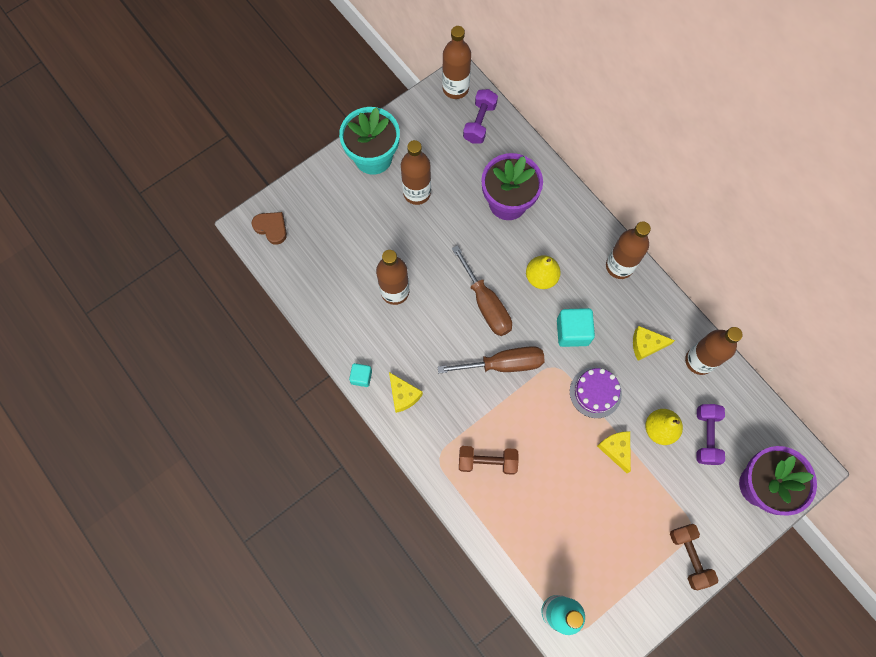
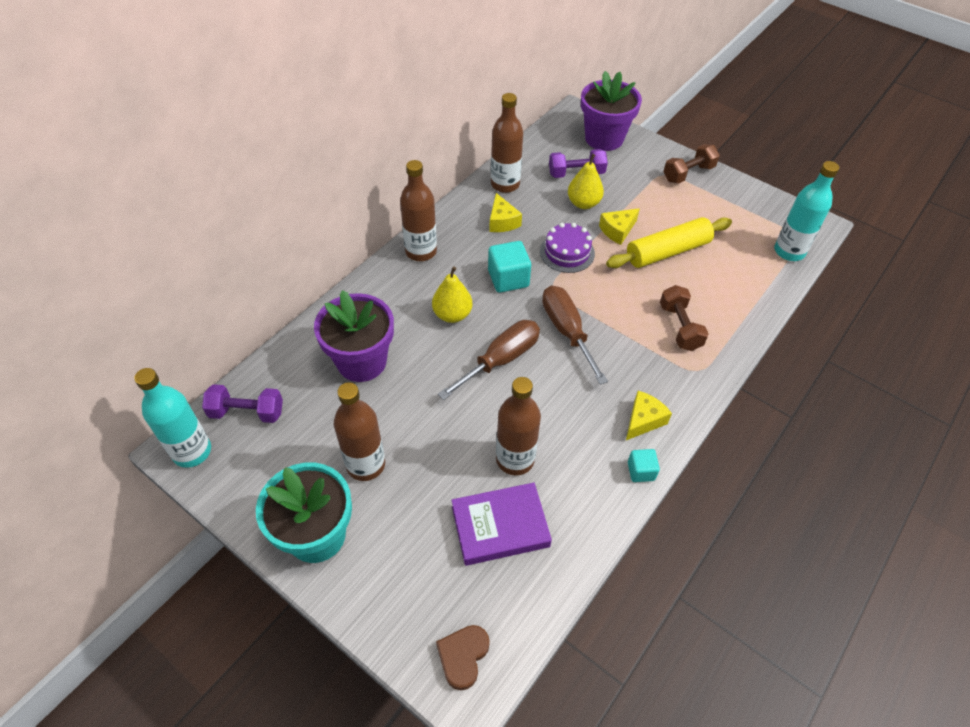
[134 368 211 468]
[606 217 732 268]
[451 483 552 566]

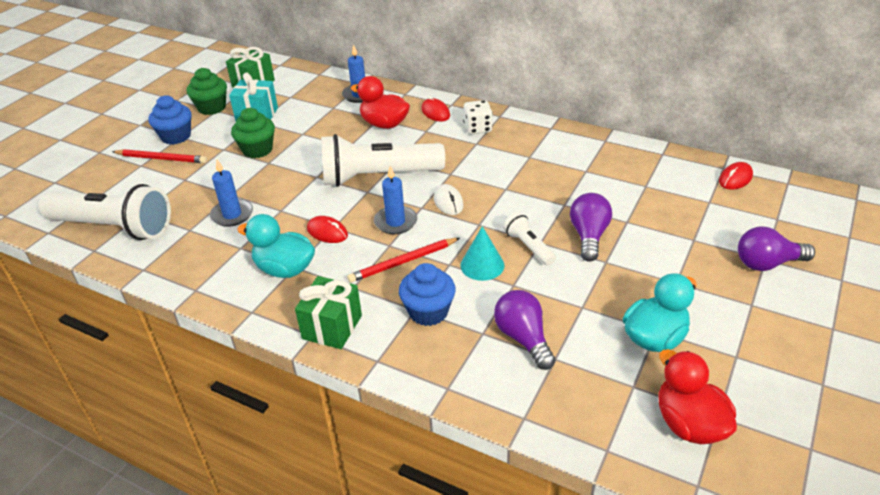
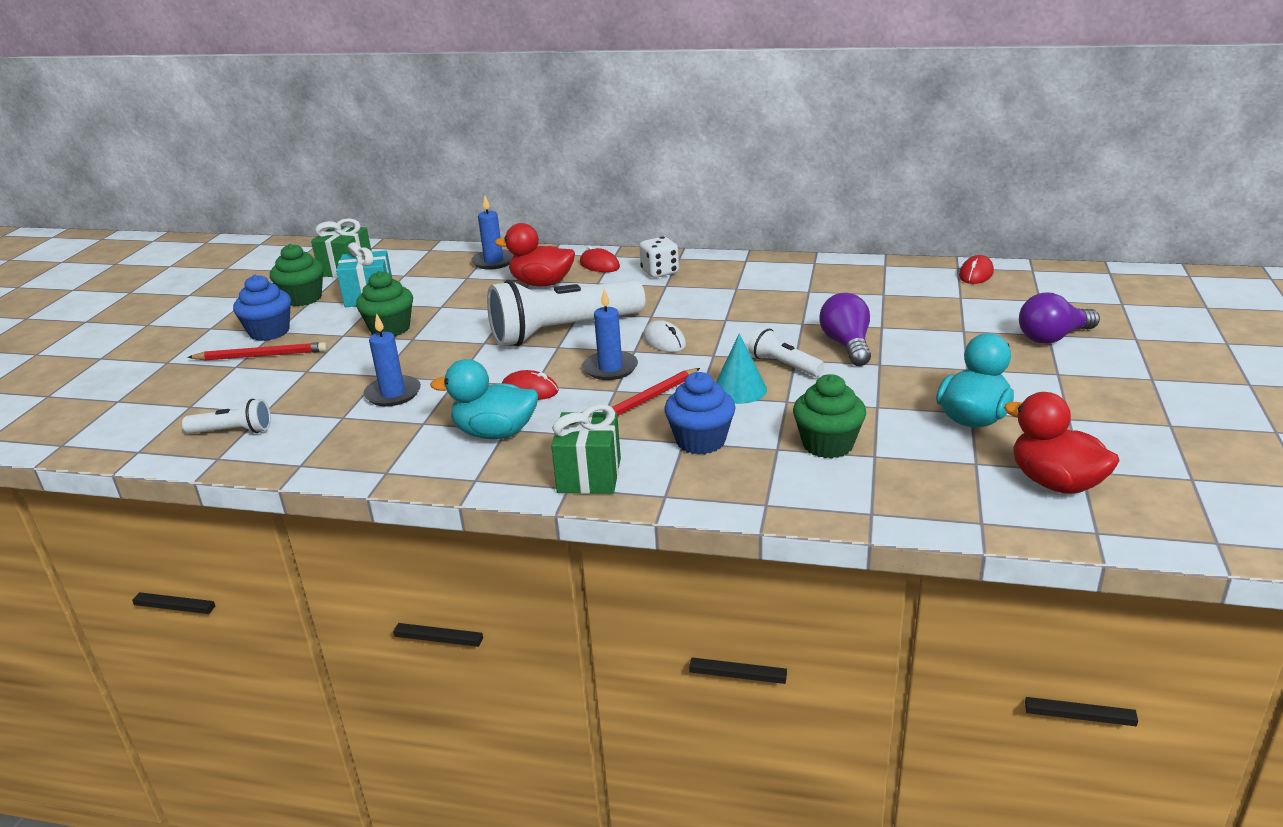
[182 399 271 434]
[793 374 866 459]

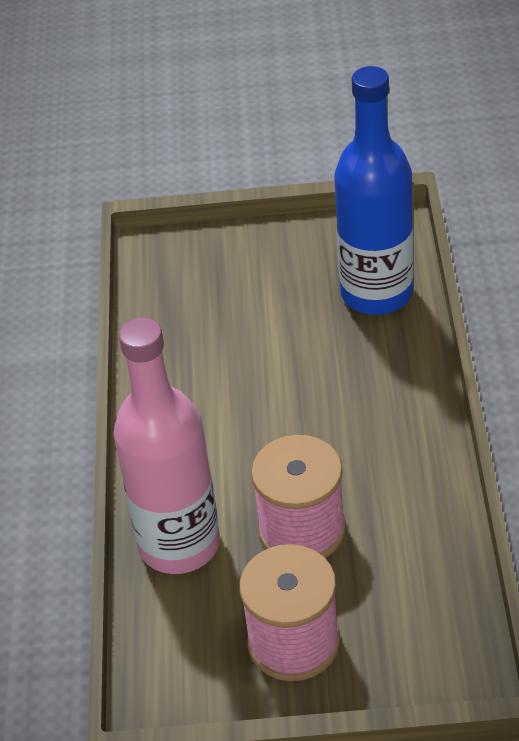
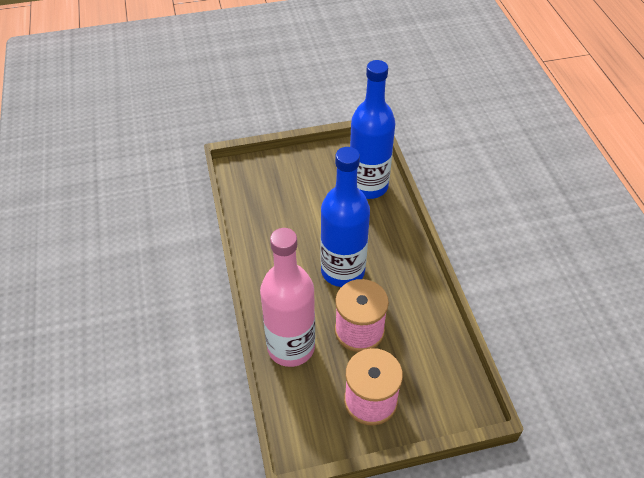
[321 147 370 287]

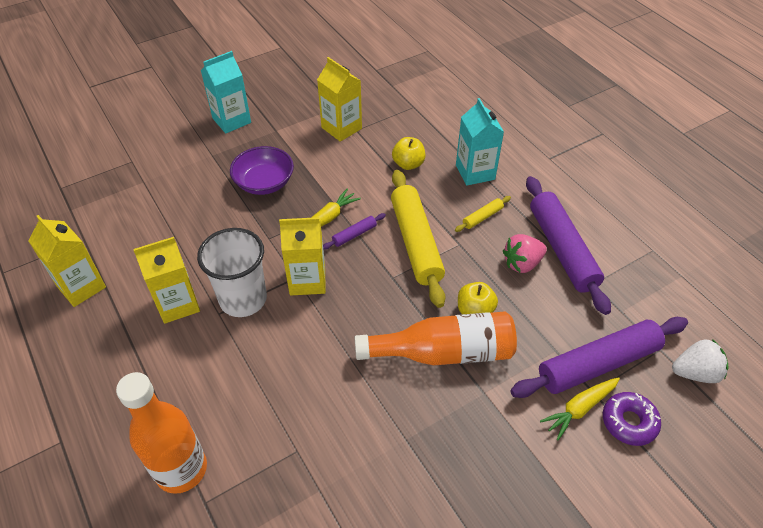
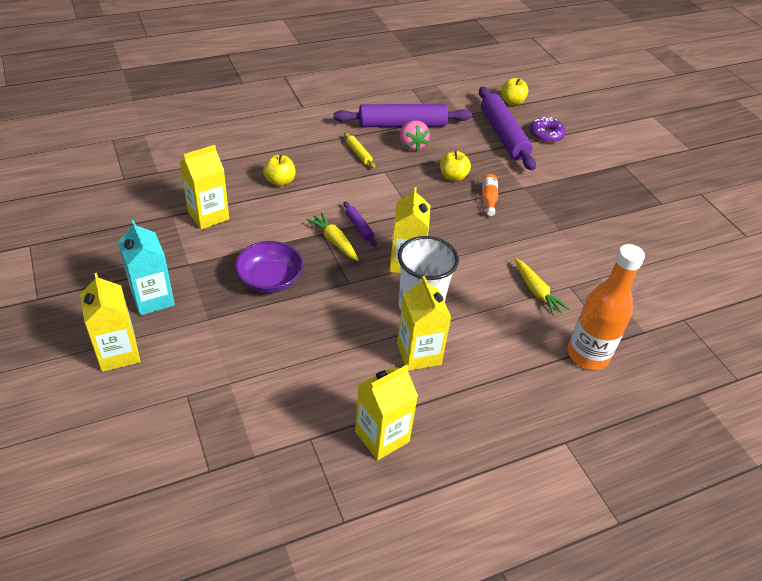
[456 98 504 186] (first image)
[391 170 446 308] (first image)
[482 174 498 216]
[501 78 528 105]
[515 258 570 316]
[80 273 141 372]

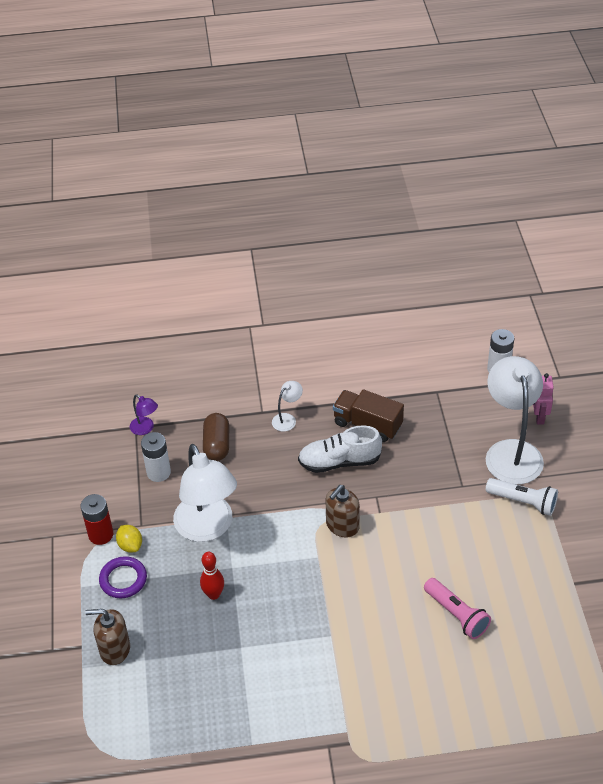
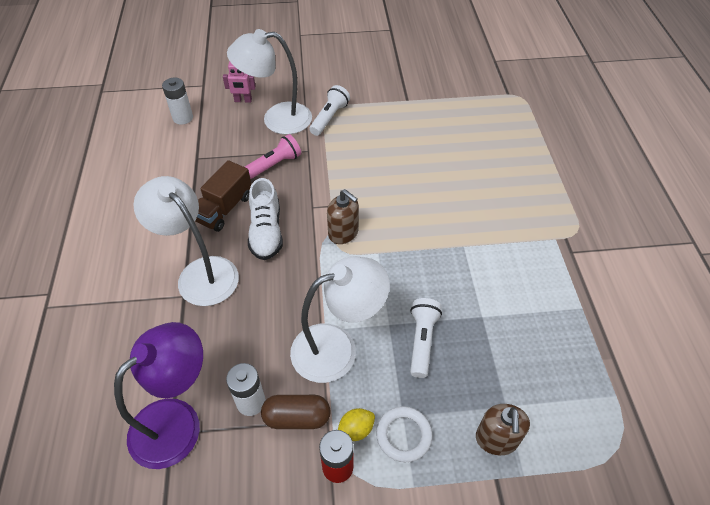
[133 176 239 306]
[114 322 203 469]
[261 395 331 429]
[410 298 442 378]
[376 406 432 462]
[245 134 301 179]

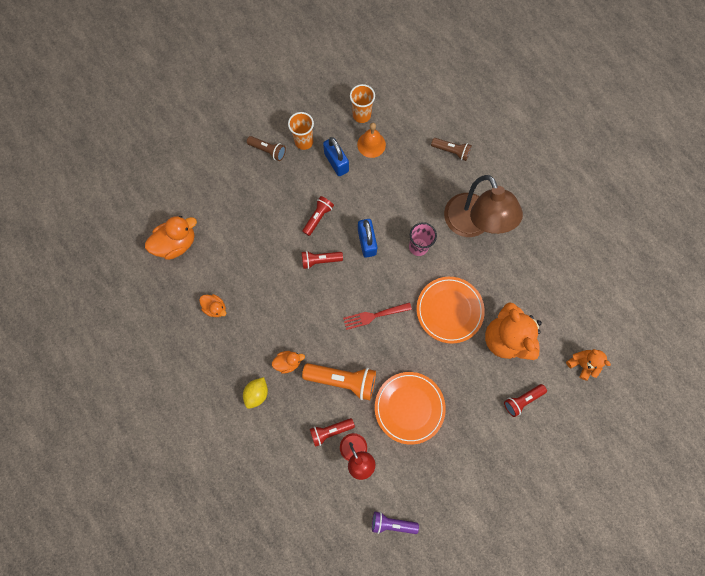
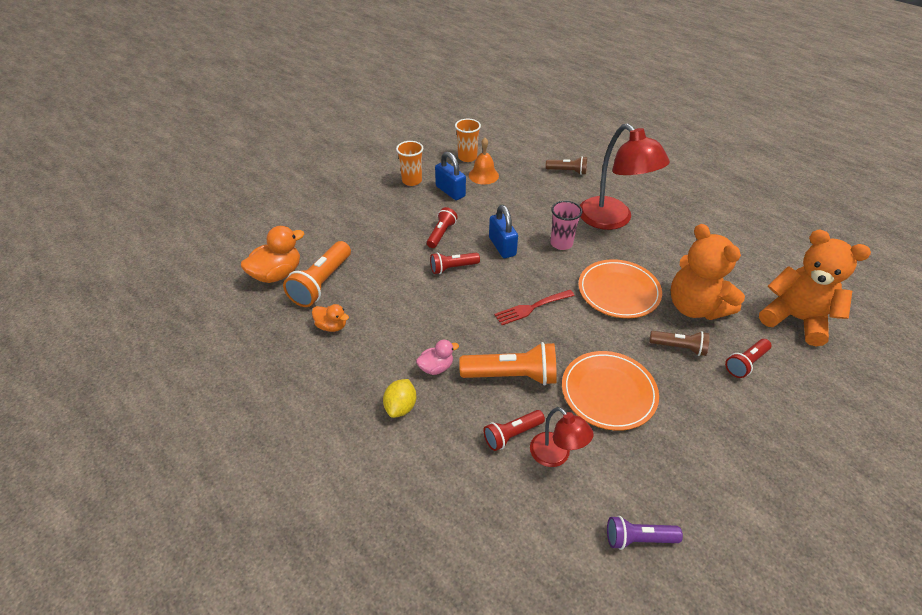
[649 331 709 356]
[579 124 670 230]
[759 230 871 346]
[416 340 459 375]
[283 241 351 307]

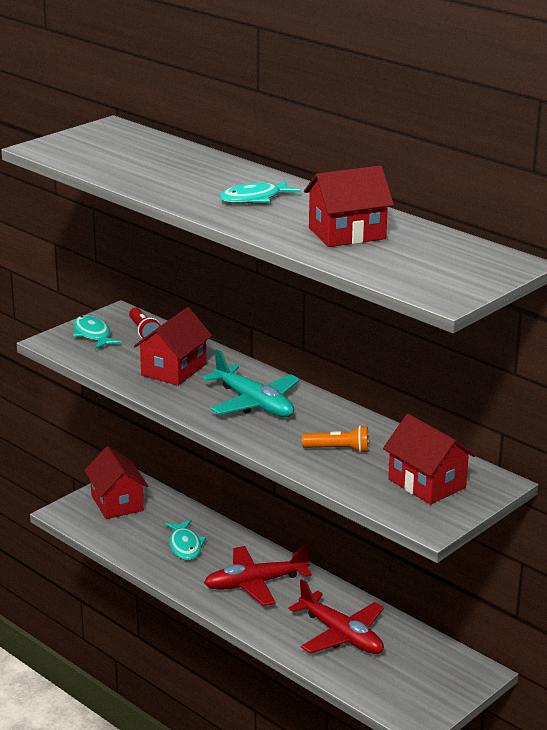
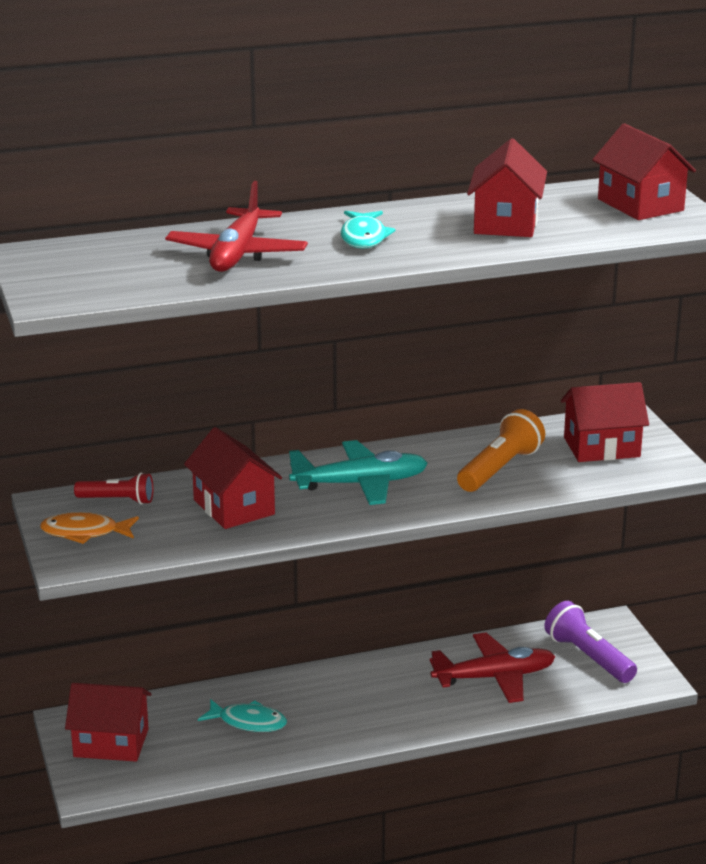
[40 512 139 544]
[457 409 545 492]
[165 181 308 272]
[592 123 696 220]
[544 601 637 683]

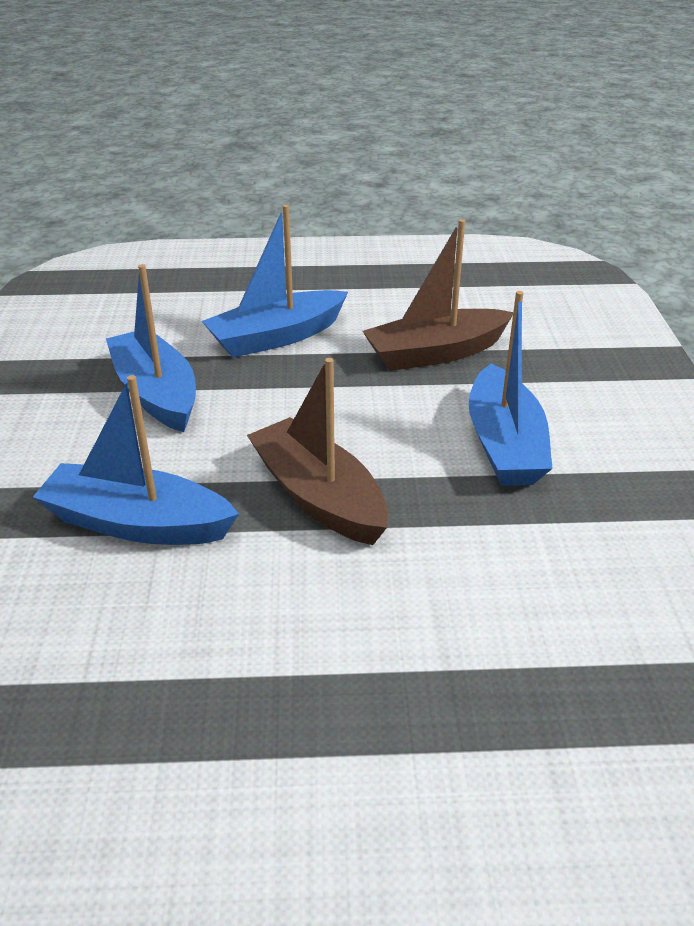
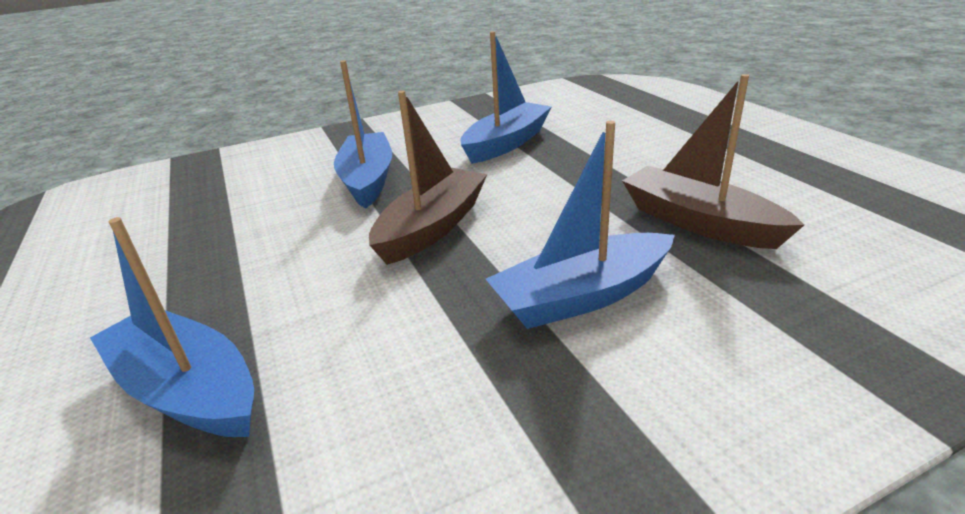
[90 217 254 437]

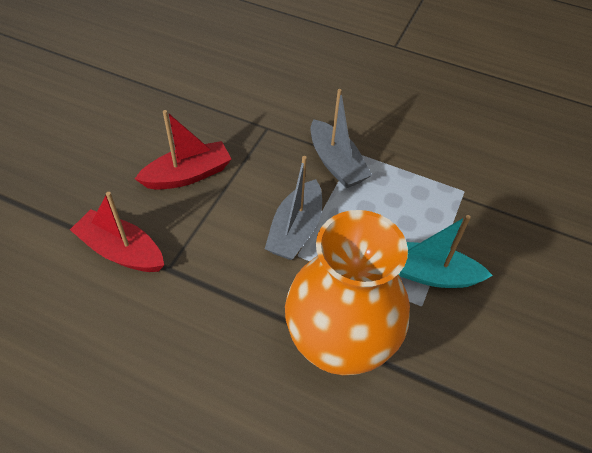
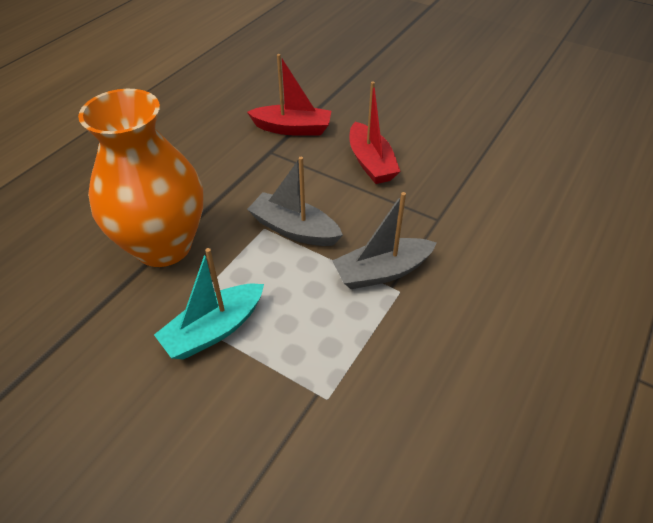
[247 54 331 136]
[154 248 264 360]

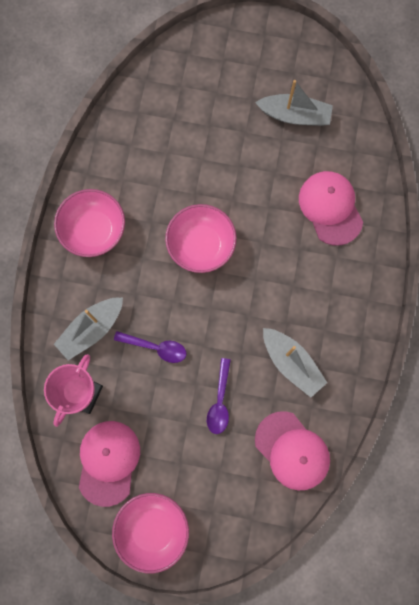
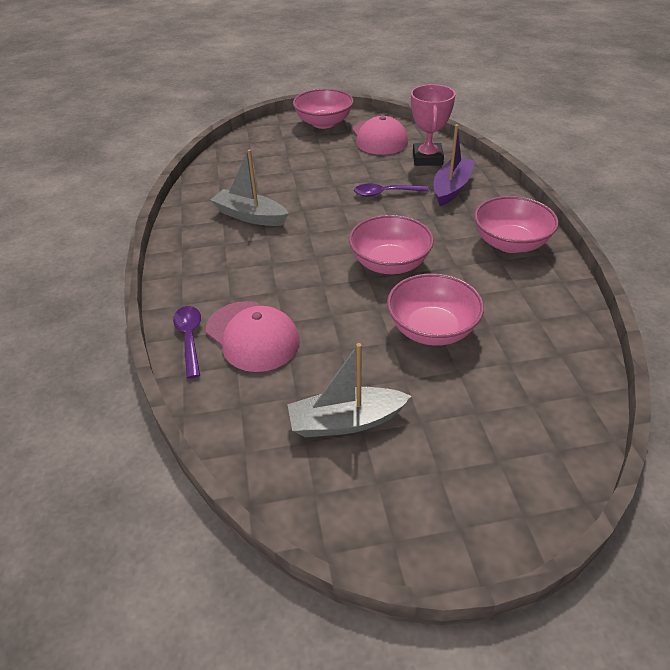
[434 124 475 206]
[173 306 201 379]
[255 411 330 491] (first image)
[387 273 484 346]

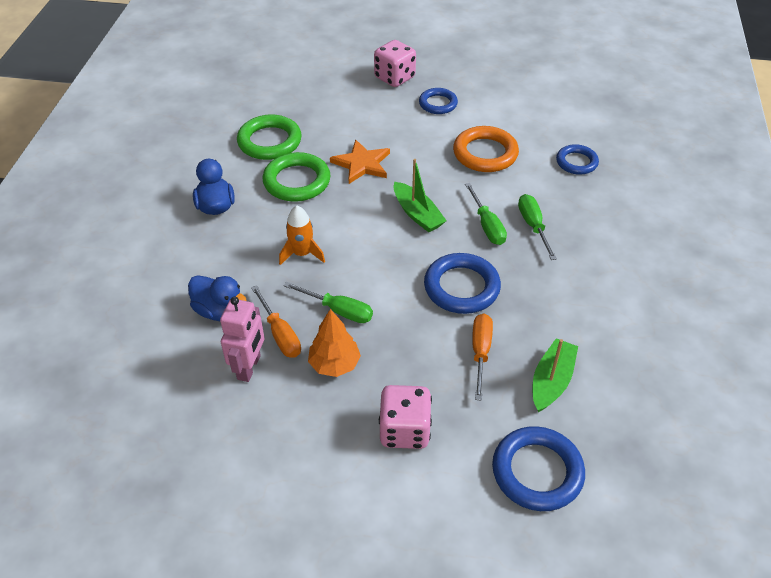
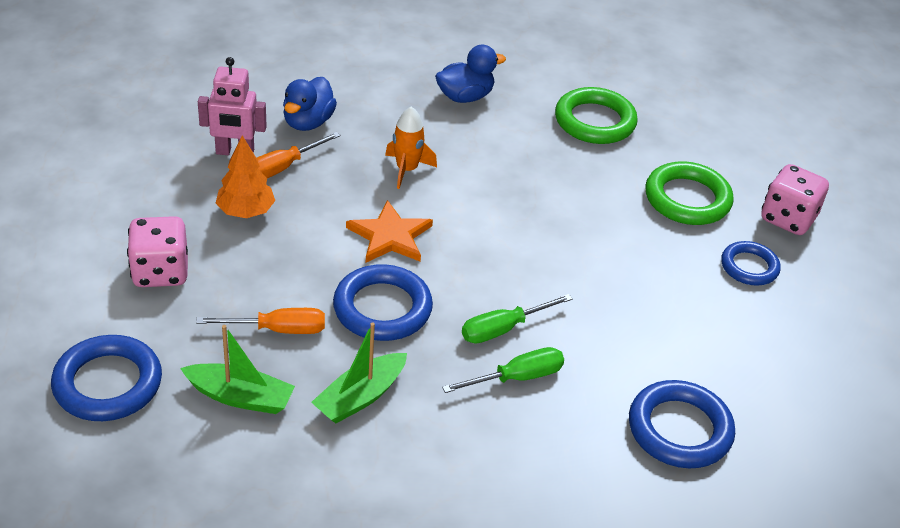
[453 126 519 172] (first image)
[346 200 433 263]
[629 380 735 468]
[645 161 734 225]
[311 322 407 423]
[284 282 373 323] (first image)

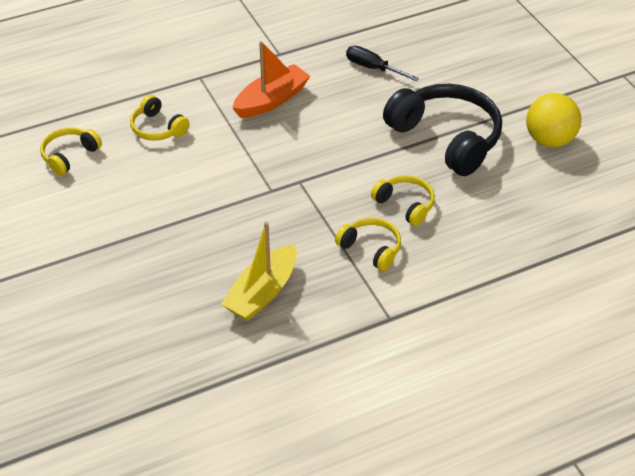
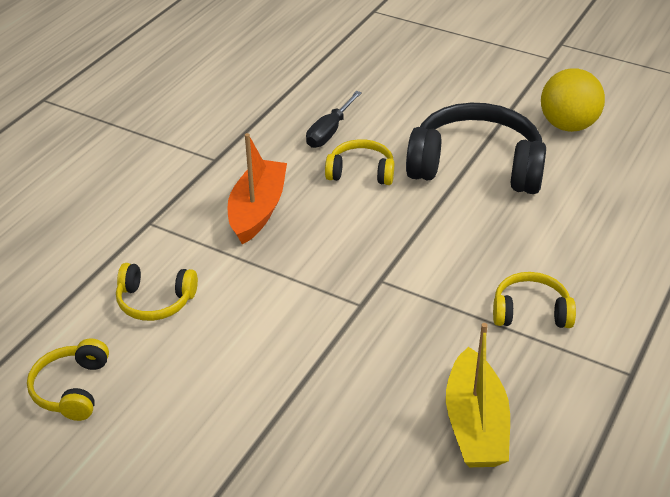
[306 91 362 148]
[325 139 394 185]

